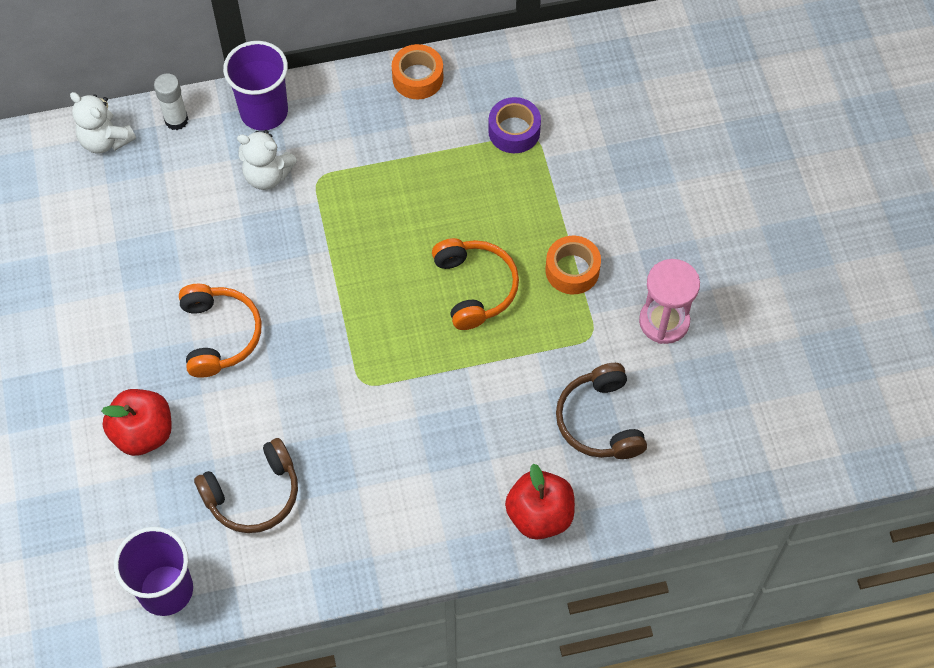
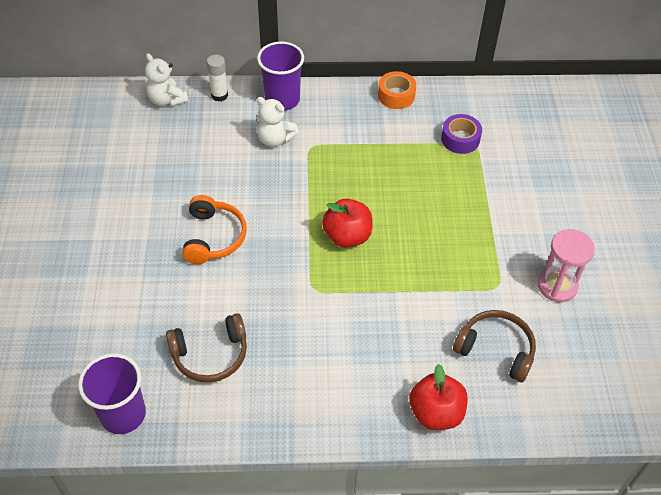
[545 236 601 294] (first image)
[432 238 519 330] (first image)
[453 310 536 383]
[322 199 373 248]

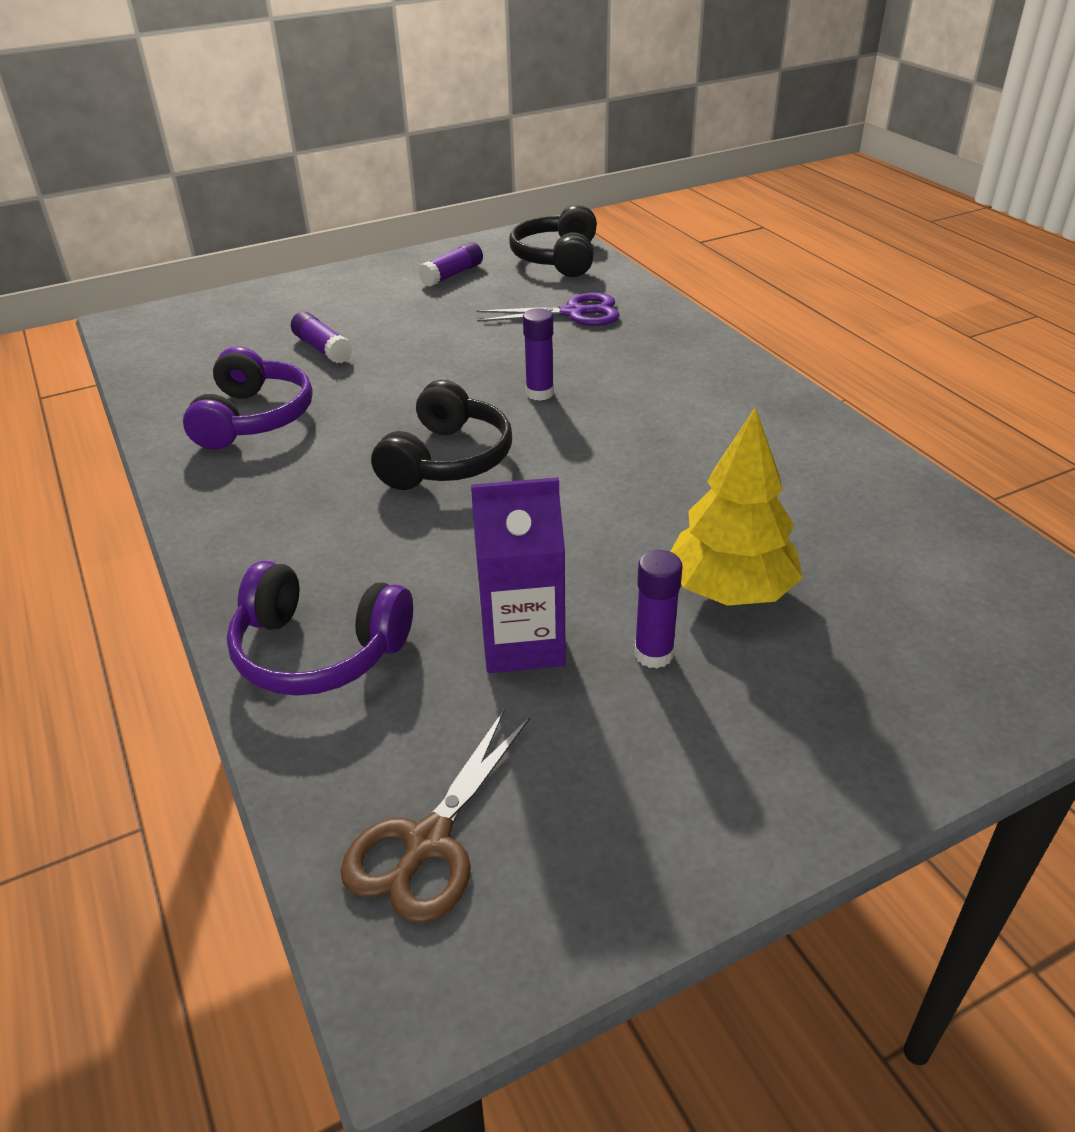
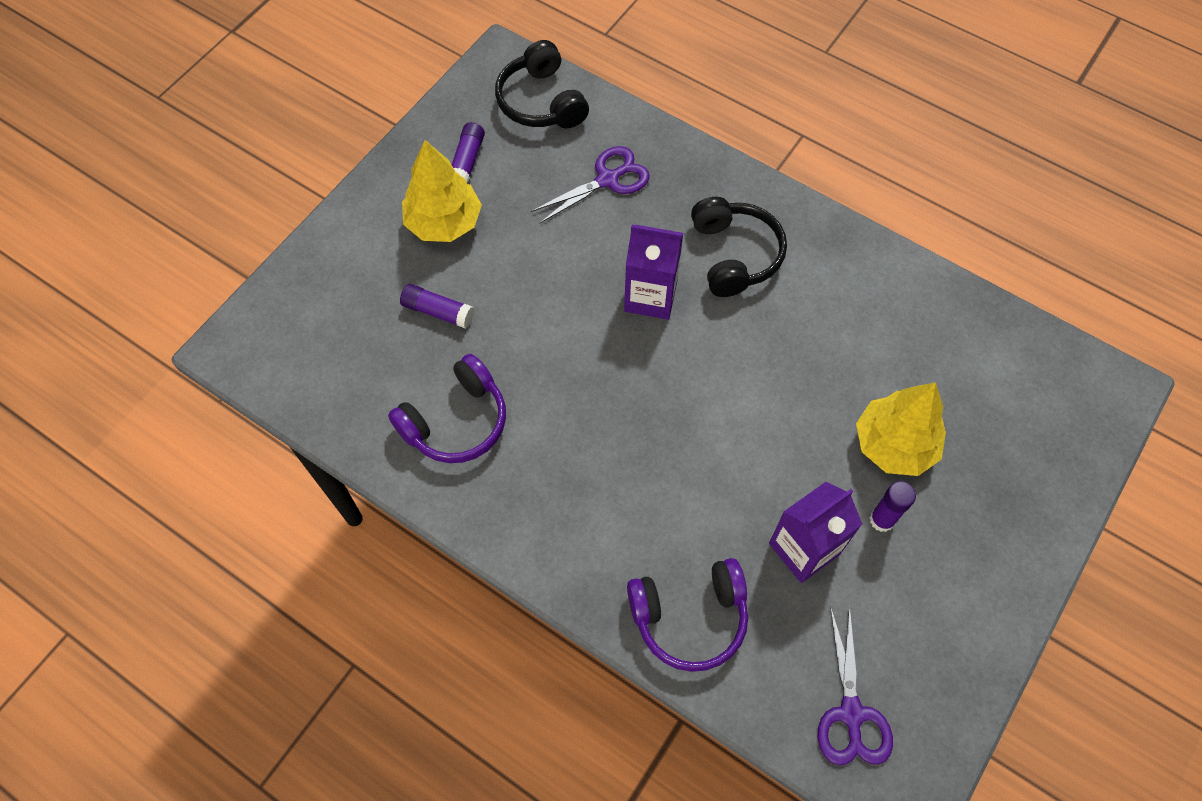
[624 225 683 320]
[388 354 506 463]
[691 197 787 297]
[818 605 893 765]
[402 140 482 242]

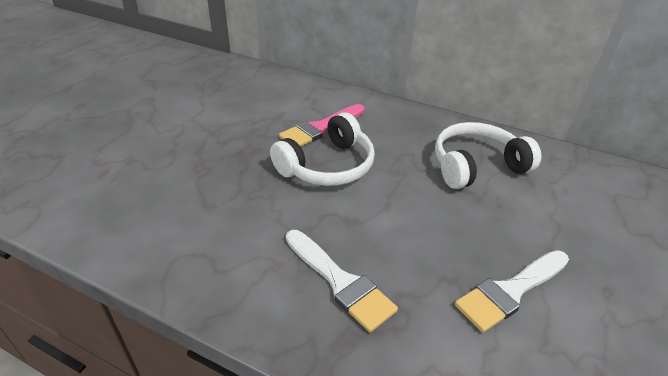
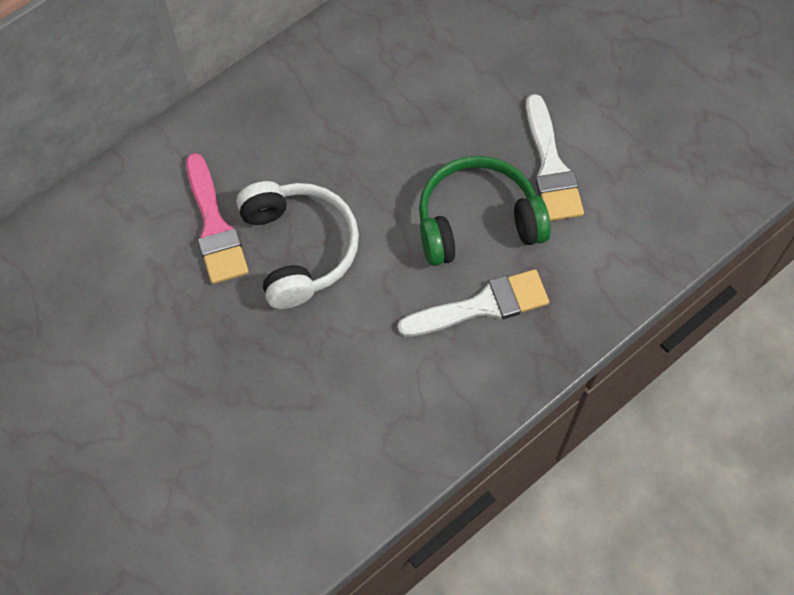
[435 122 541 189] (first image)
[419 156 551 266]

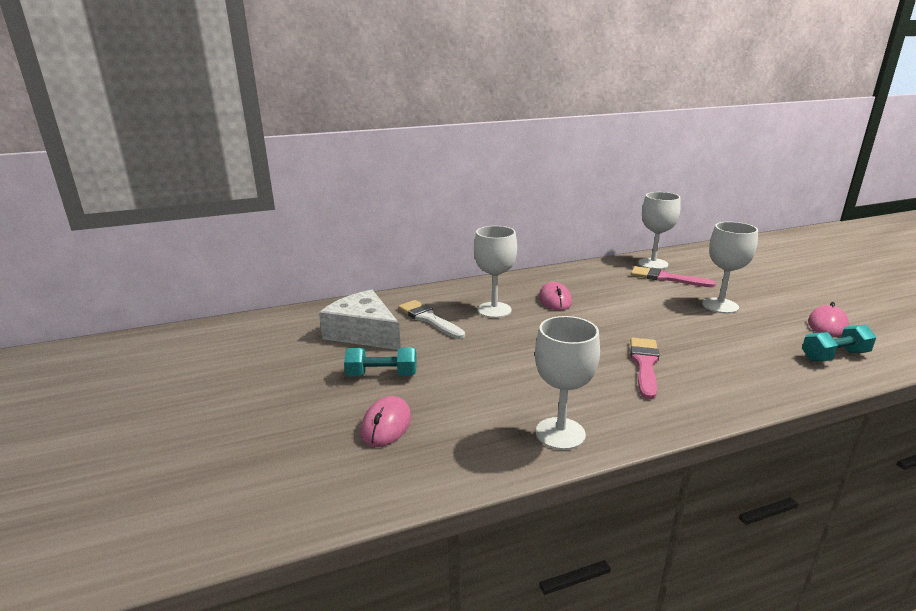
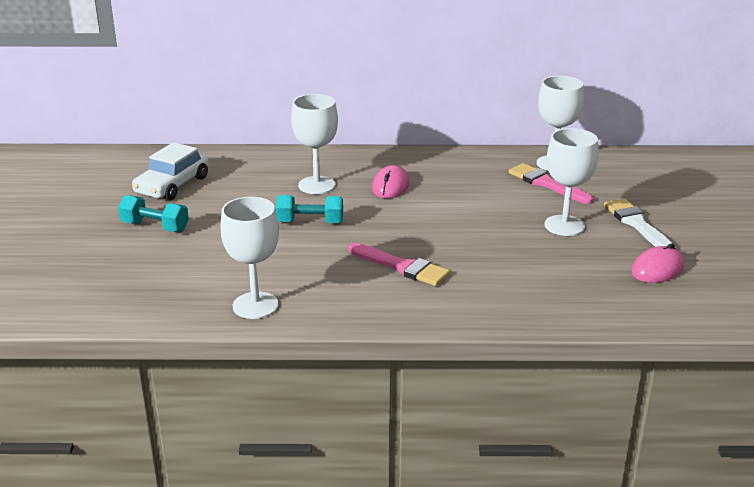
[132 142 209 200]
[604 198 676 248]
[276 195 343 223]
[349 243 450 286]
[361 396 411 447] (first image)

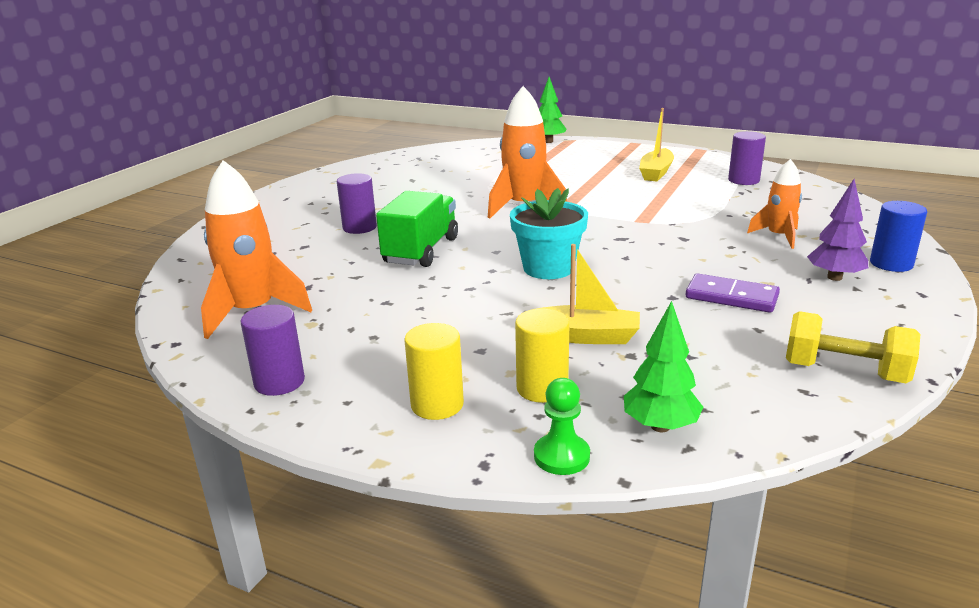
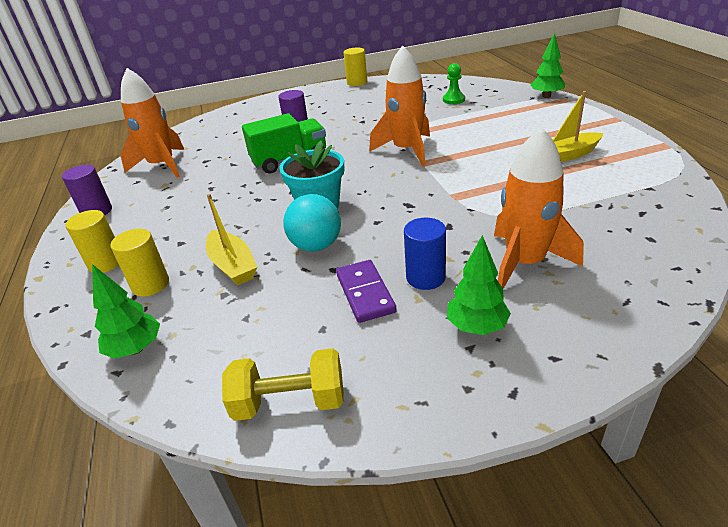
[728 131 766 185] (first image)
[494 127 584 289]
[447 235 511 335]
[404 218 446 290]
[222 348 344 421]
[443 63 465 104]
[344 48 367 86]
[283 194 341 251]

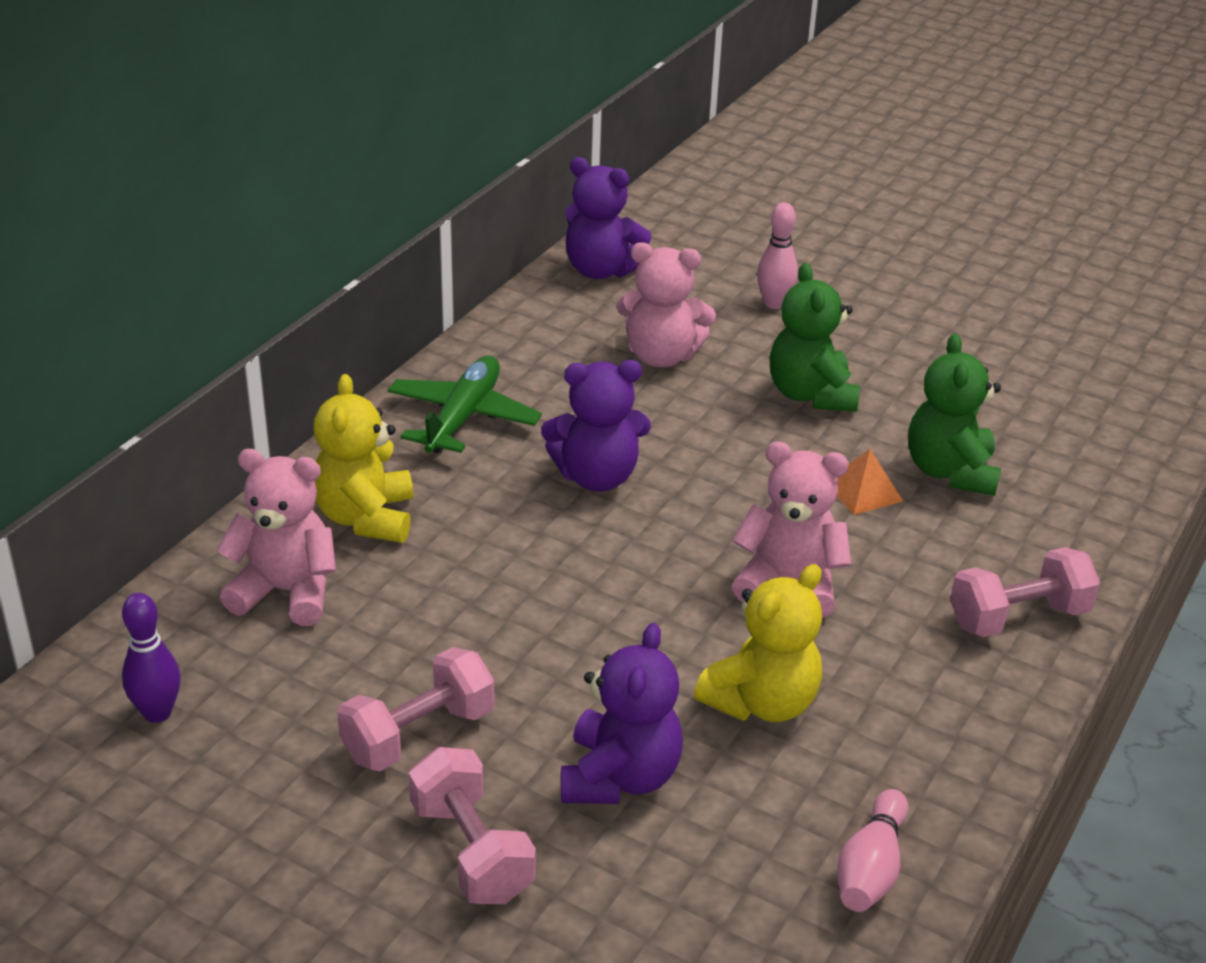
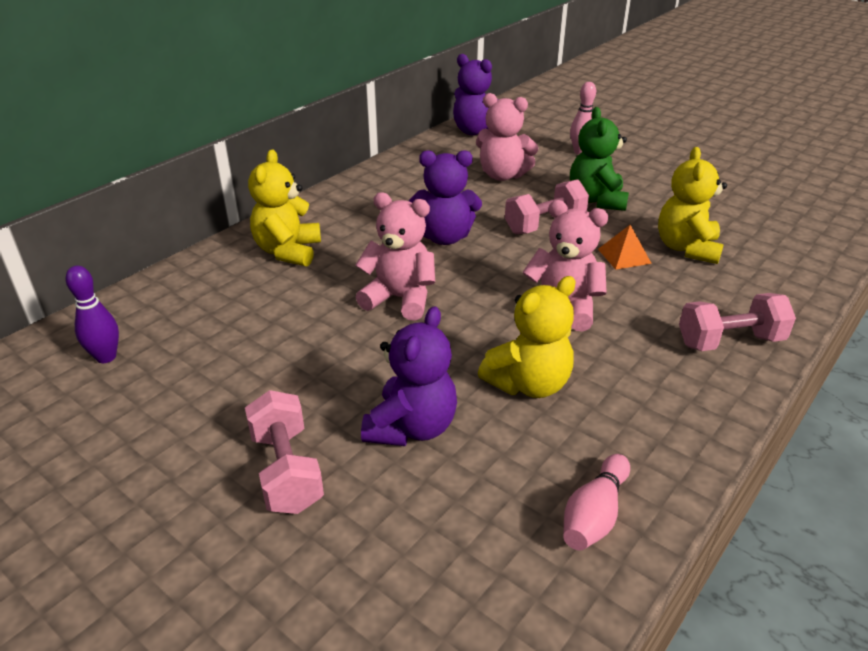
[658 147 727 264]
[388 356 542 454] (first image)
[356 192 435 321]
[505 179 589 234]

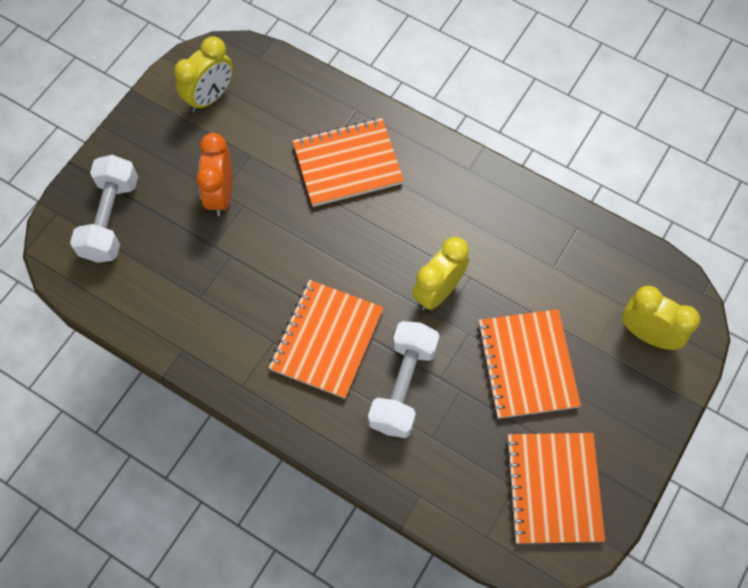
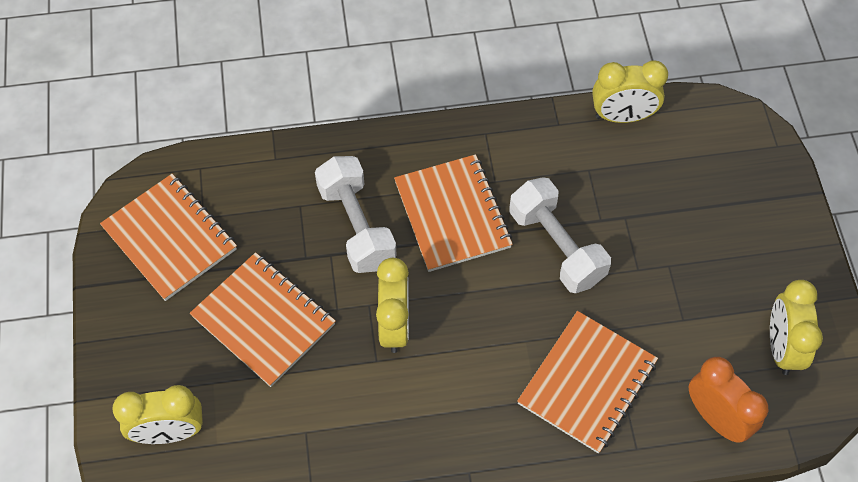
[689 357 768 443]
[509 177 611 293]
[592 60 668 123]

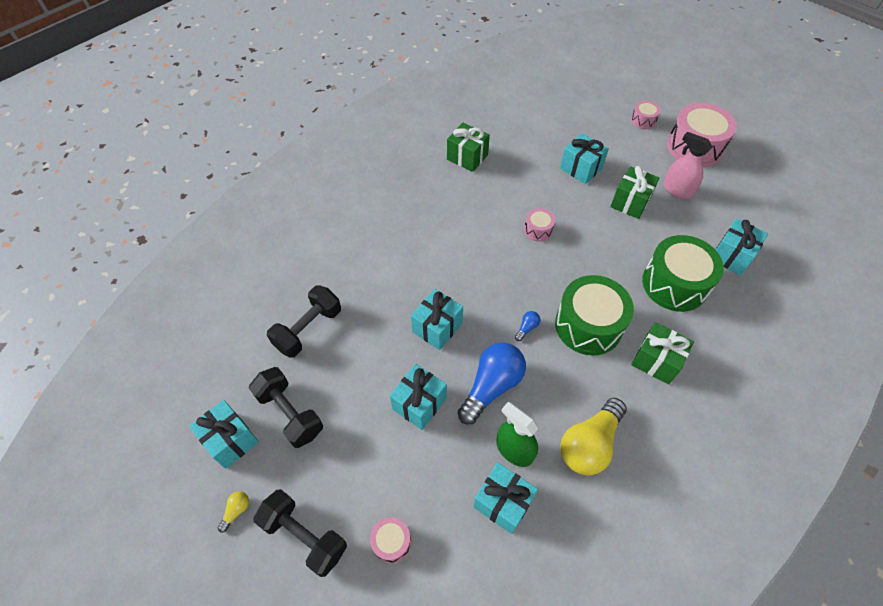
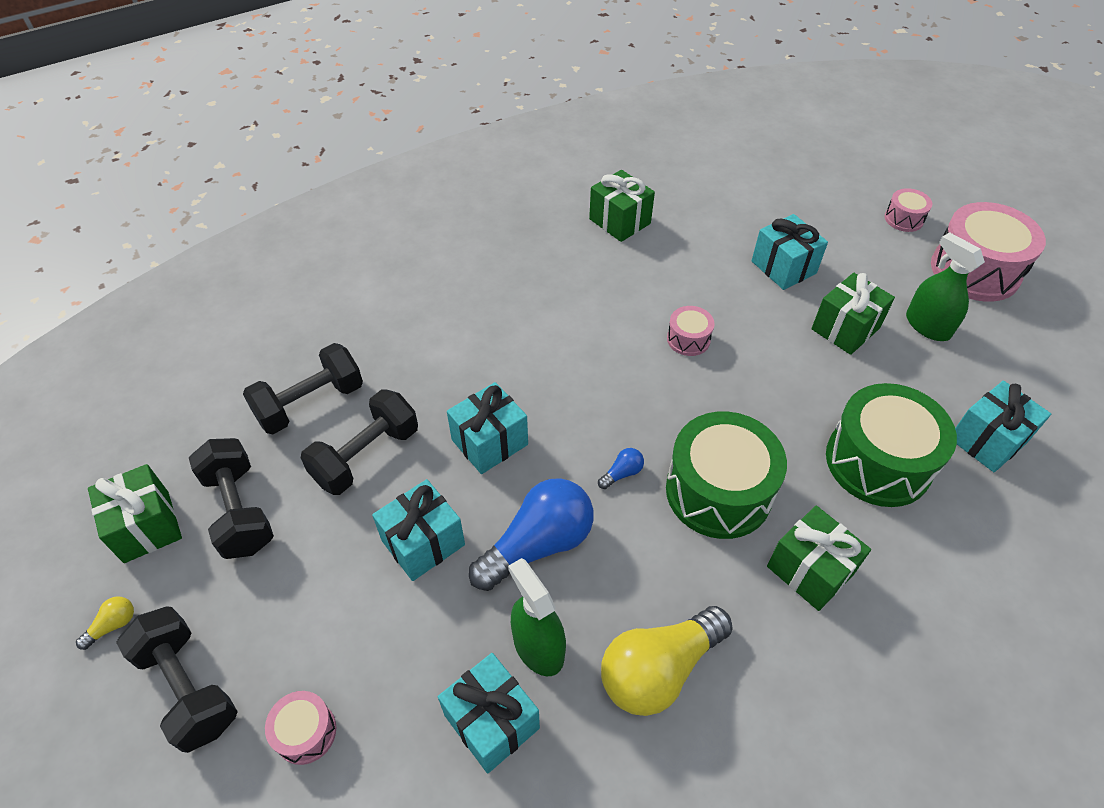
[906 232 985 341]
[88 464 182 563]
[301 389 418 495]

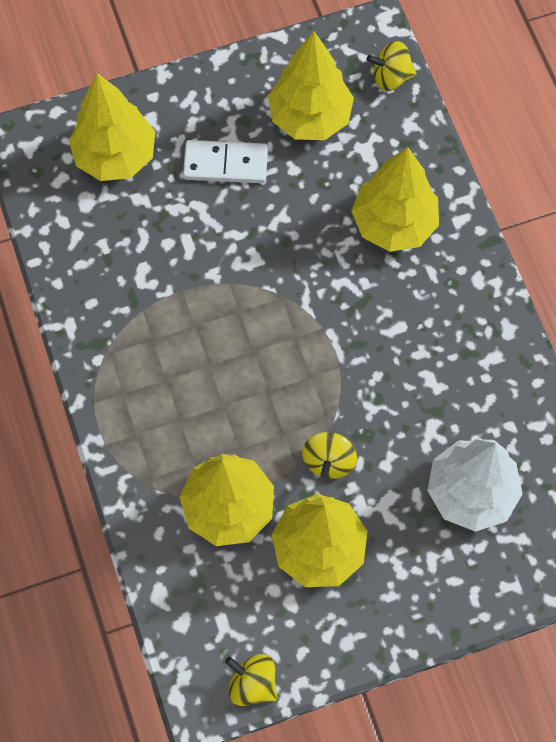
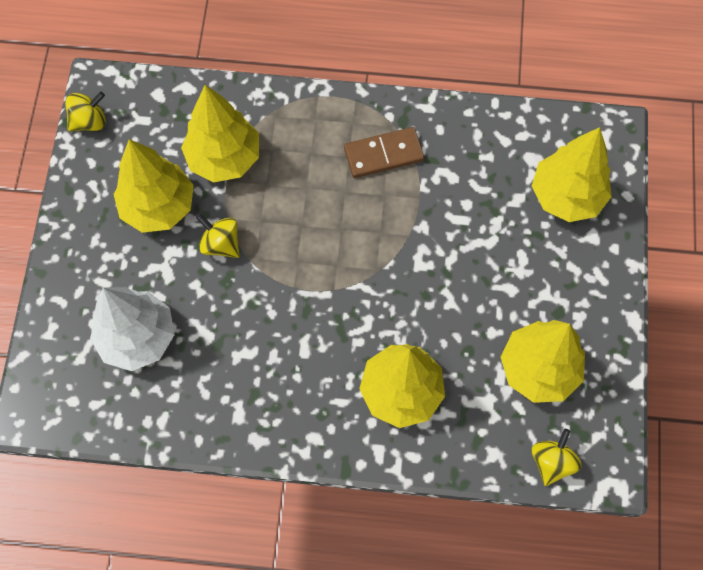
[183 140 268 183] (first image)
[344 127 424 178]

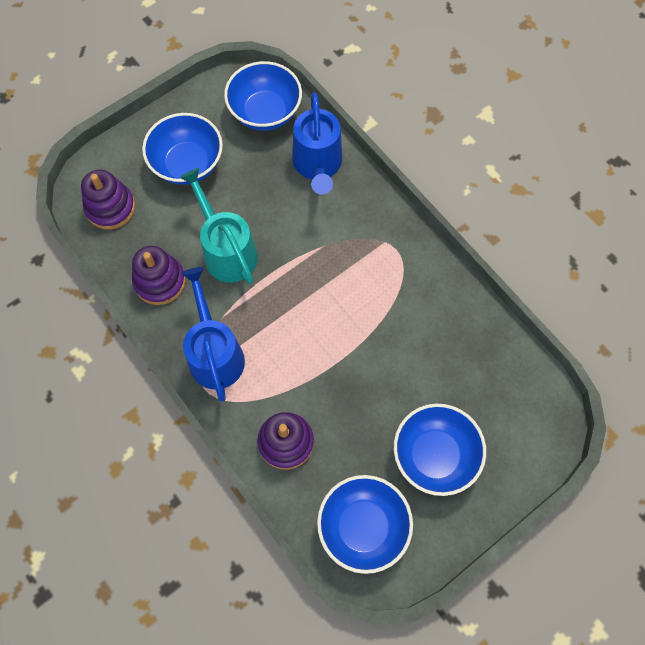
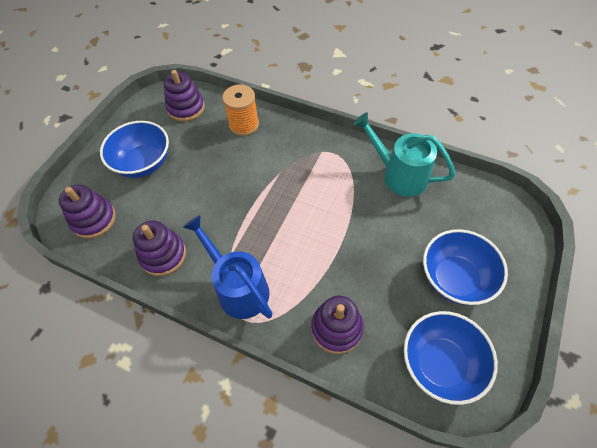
[164 70 205 122]
[222 84 259 136]
[353 112 455 197]

